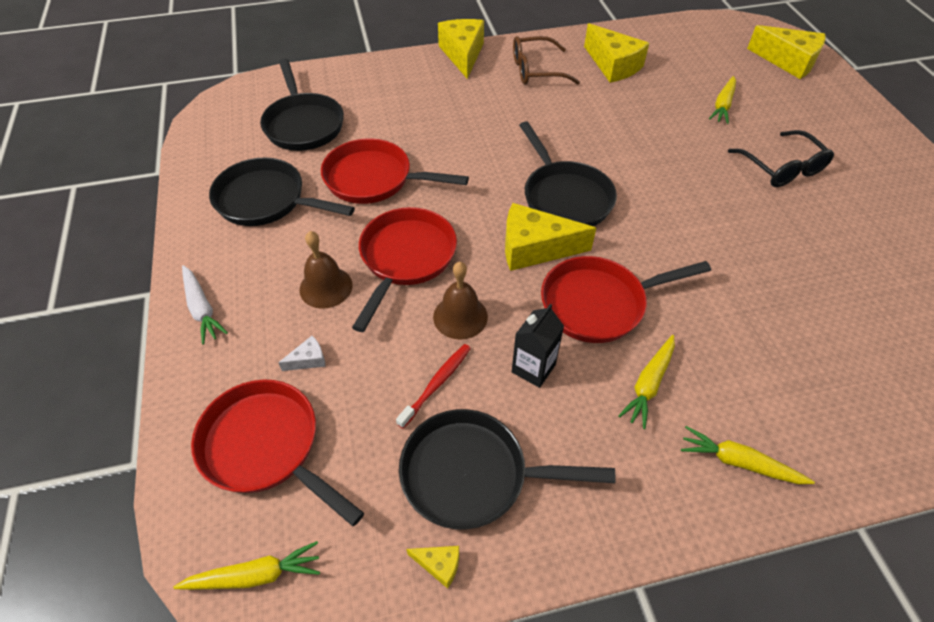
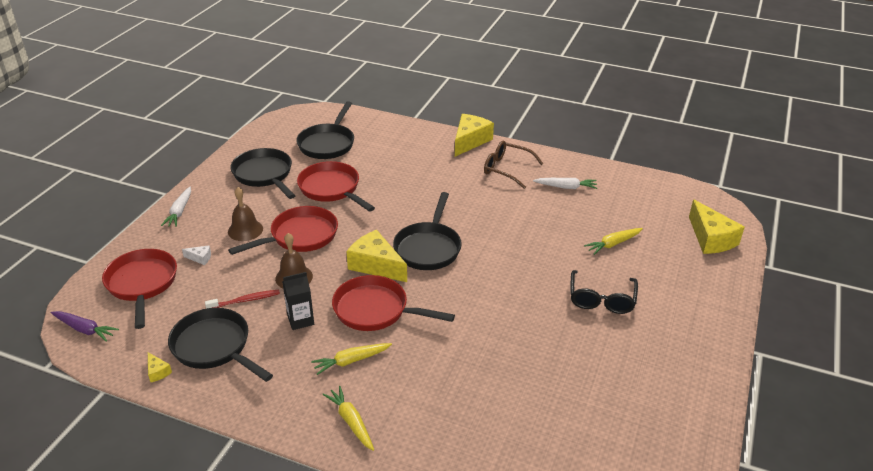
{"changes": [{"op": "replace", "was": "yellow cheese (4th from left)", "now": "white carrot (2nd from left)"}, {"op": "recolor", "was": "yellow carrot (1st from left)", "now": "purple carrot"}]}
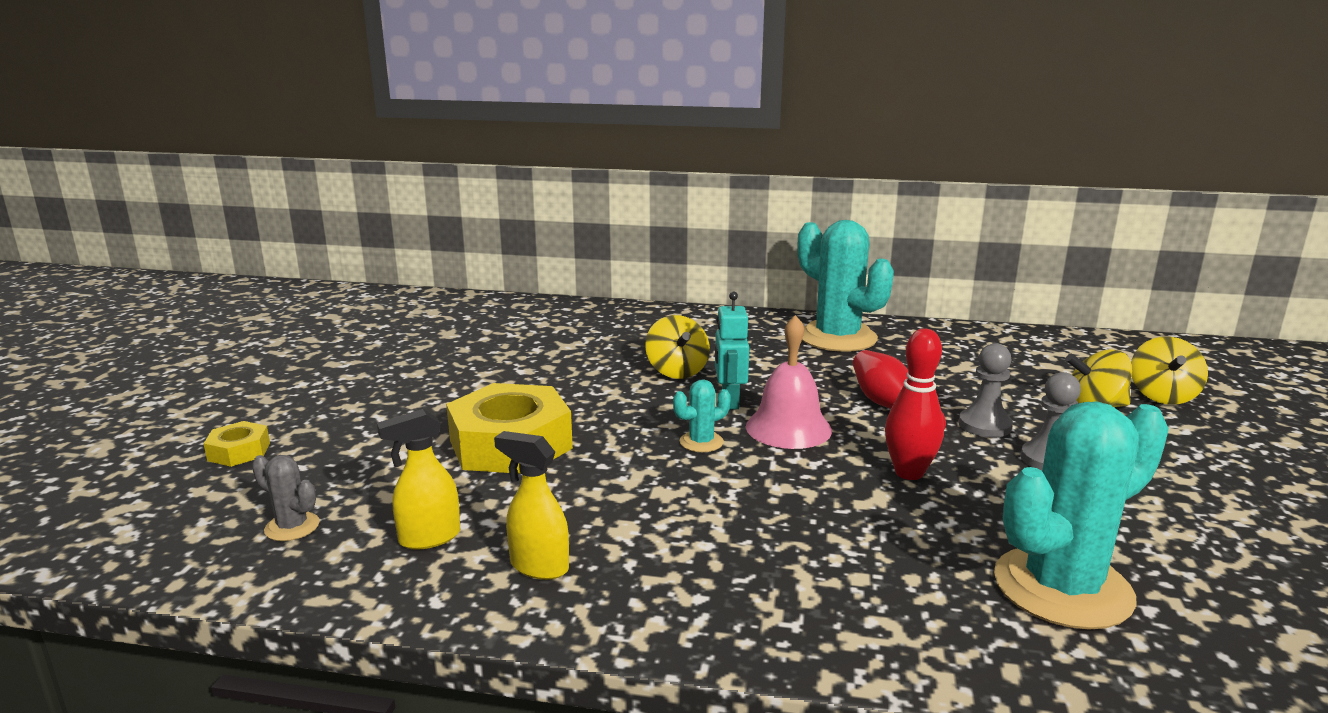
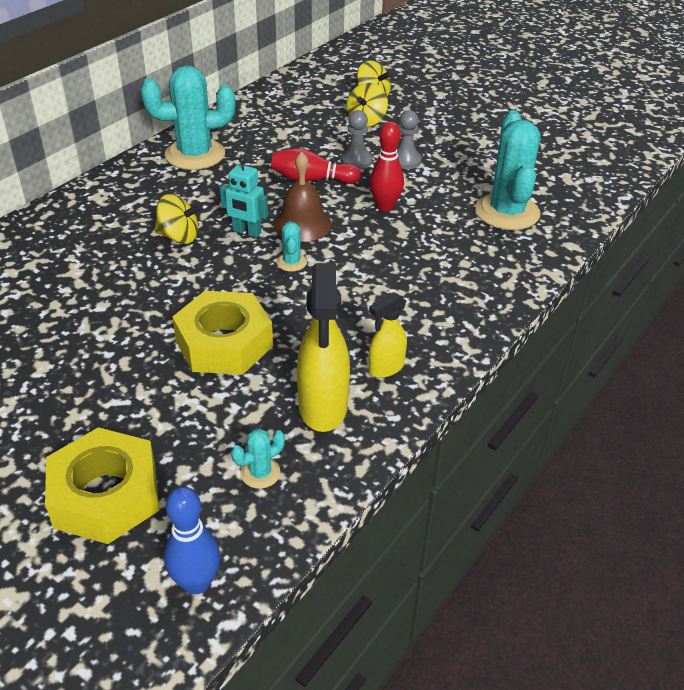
{"changes": [{"op": "recolor", "was": "pink bell", "now": "brown bell"}, {"op": "resize", "was": "yellow spray bottle (1st from left)", "ratio": 1.77}, {"op": "resize", "was": "yellow nut (1st from left)", "ratio": 2.13}, {"op": "recolor", "was": "grey cactus", "now": "turquoise cactus (2nd from left)"}, {"op": "insert", "now": "blue bowling pin"}]}
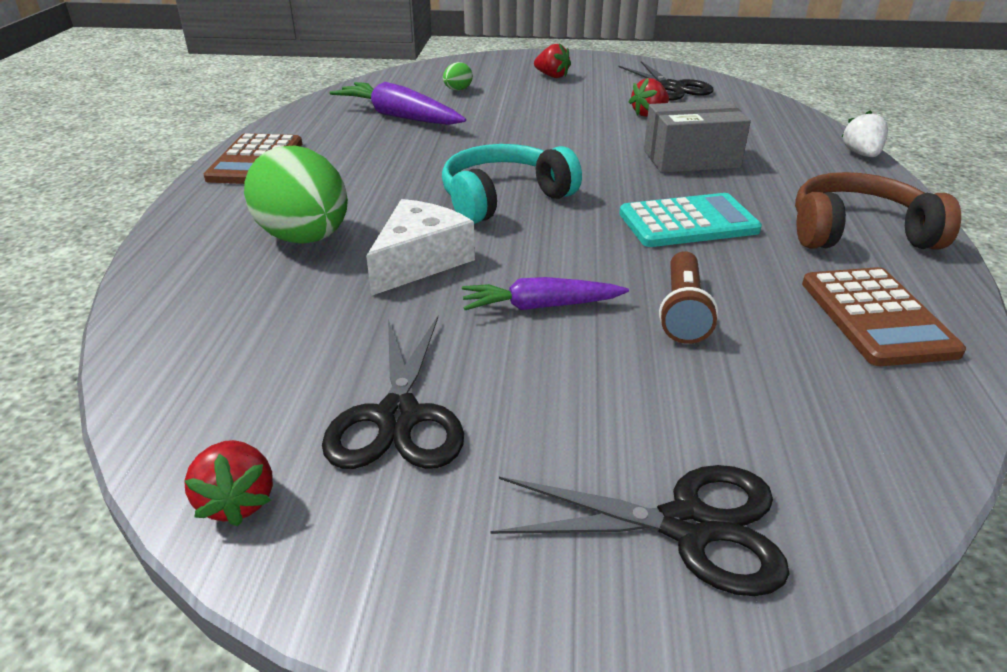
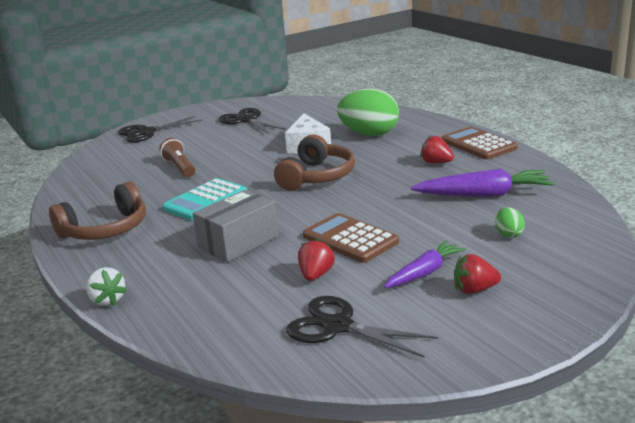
{"changes": [{"op": "recolor", "was": "turquoise headphones", "now": "brown headphones (2nd from left)"}, {"op": "move", "was": "brown calculator (2nd from left in the first image)", "now": "brown calculator (1st from left)"}, {"op": "move", "was": "purple carrot (2nd from left in the first image)", "now": "purple carrot (1st from left)"}, {"op": "move", "was": "red strawberry (1st from left in the first image)", "now": "red strawberry (2nd from left)"}]}
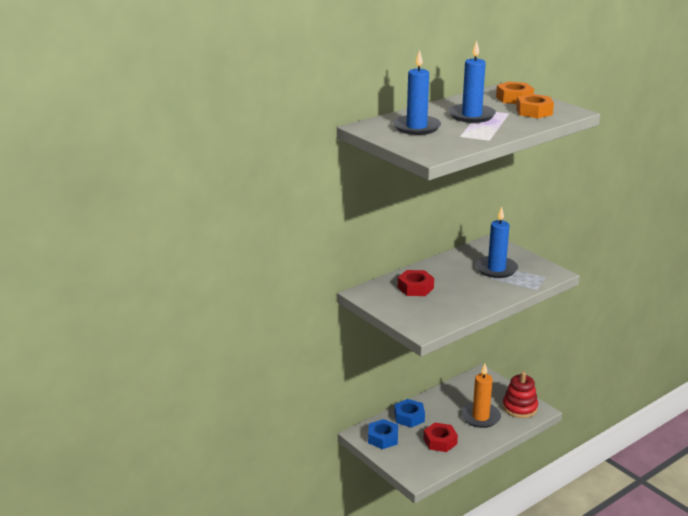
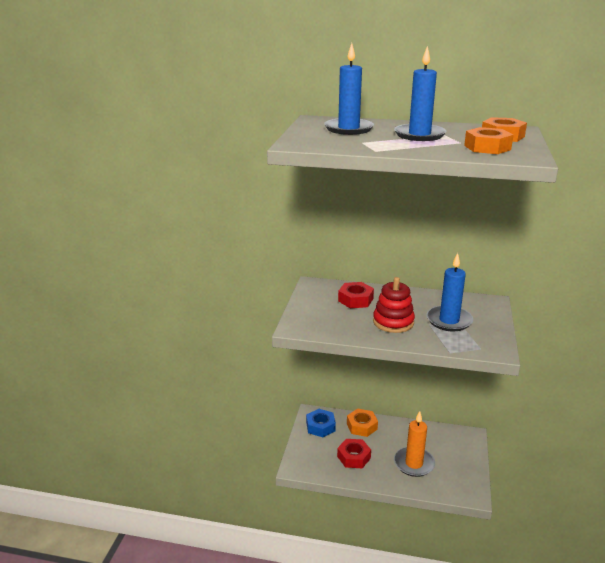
{"changes": [{"op": "move", "was": "red stacking toy"}, {"op": "recolor", "was": "blue nut (2nd from left)", "now": "orange nut (1st from left)"}]}
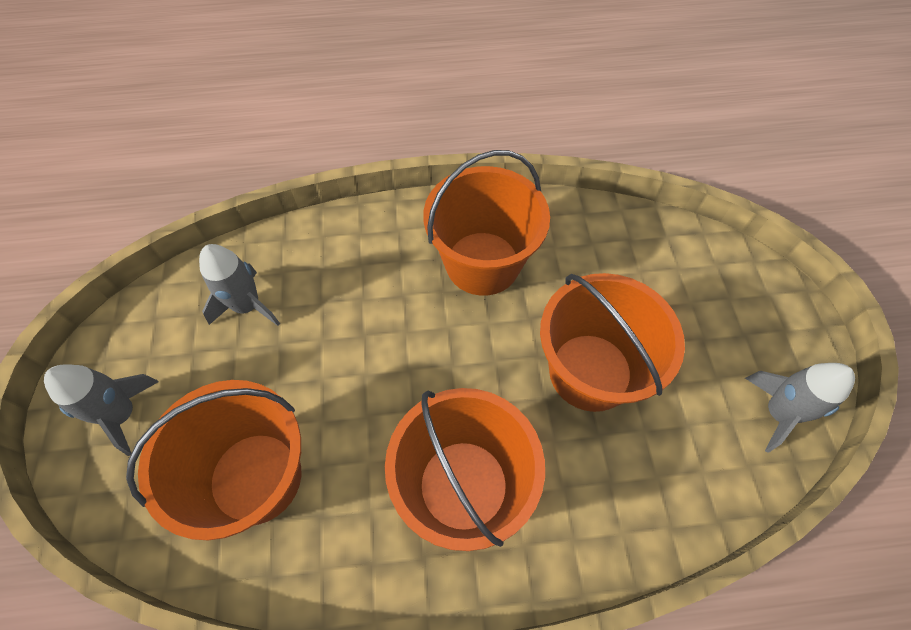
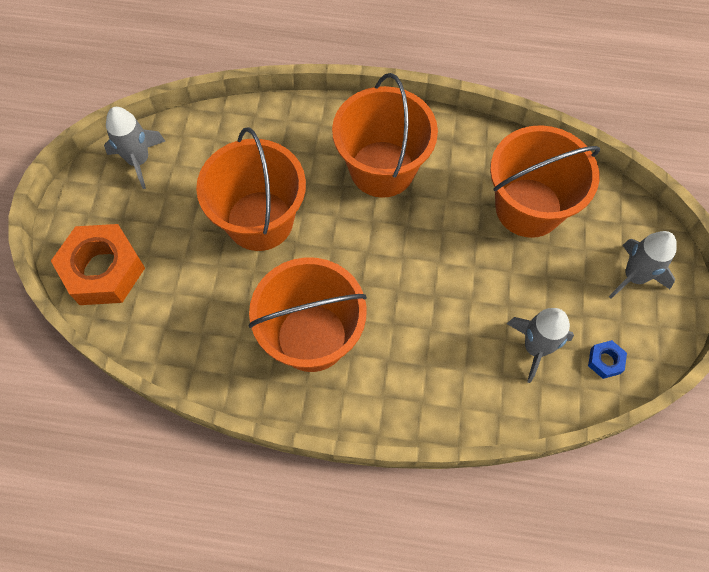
{"changes": [{"op": "insert", "now": "orange nut"}, {"op": "insert", "now": "blue nut"}]}
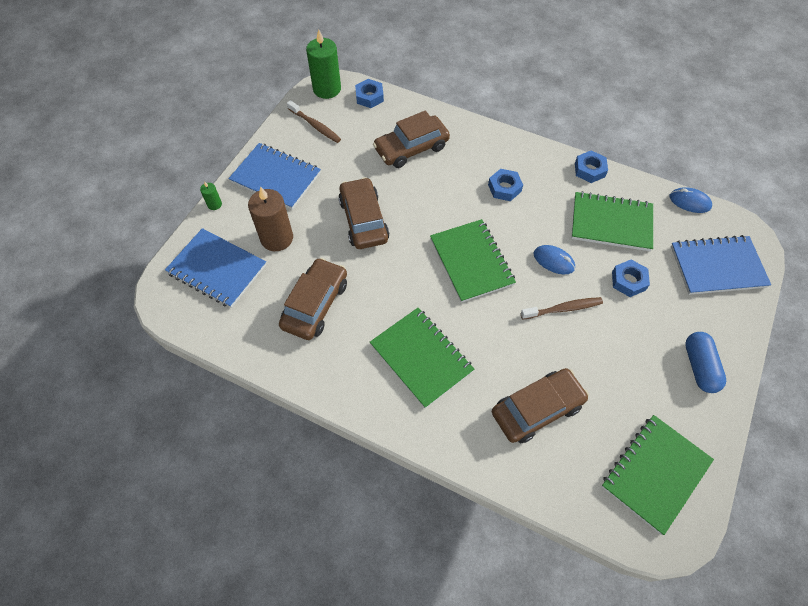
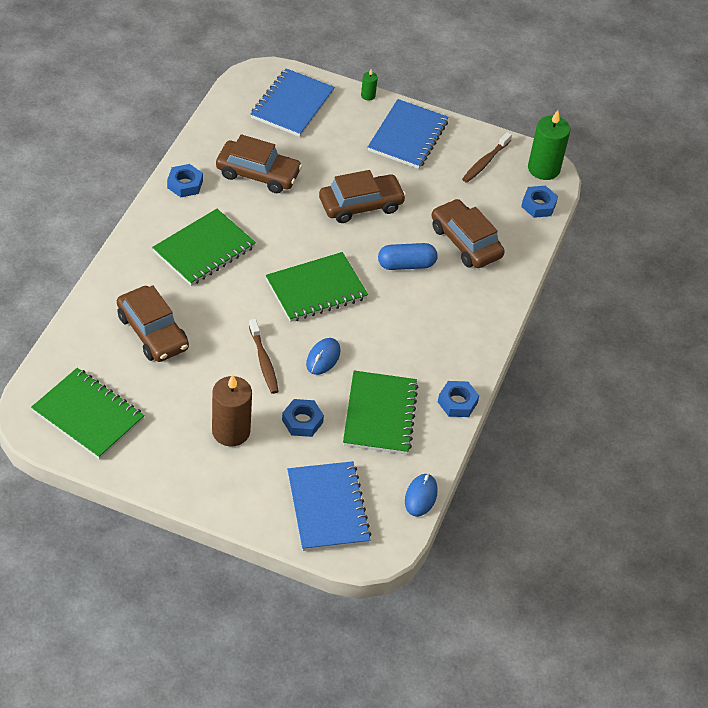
{"changes": [{"op": "move", "was": "blue nut (2nd from left in the first image)", "now": "blue nut (1st from left)"}, {"op": "move", "was": "brown candle"}, {"op": "move", "was": "blue capsule"}]}
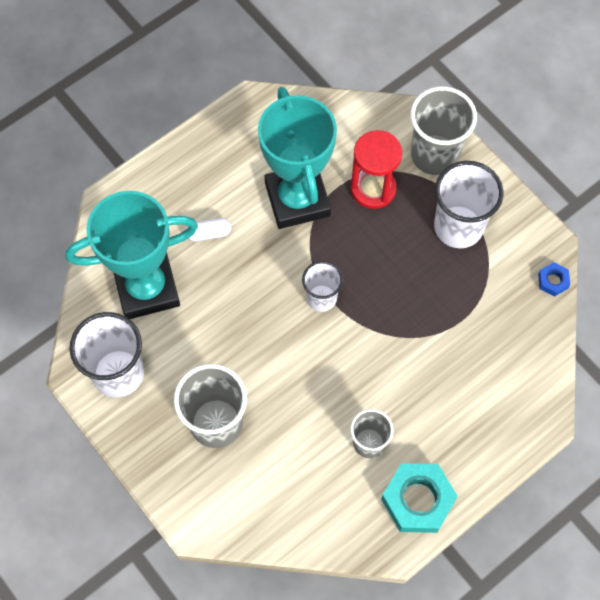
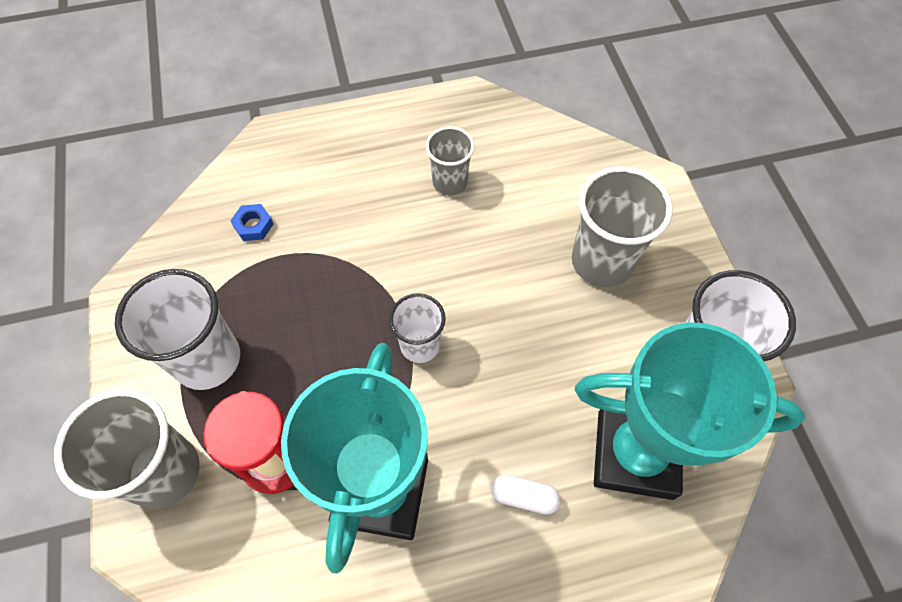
{"changes": [{"op": "move", "was": "blue nut"}, {"op": "delete", "was": "turquoise nut"}]}
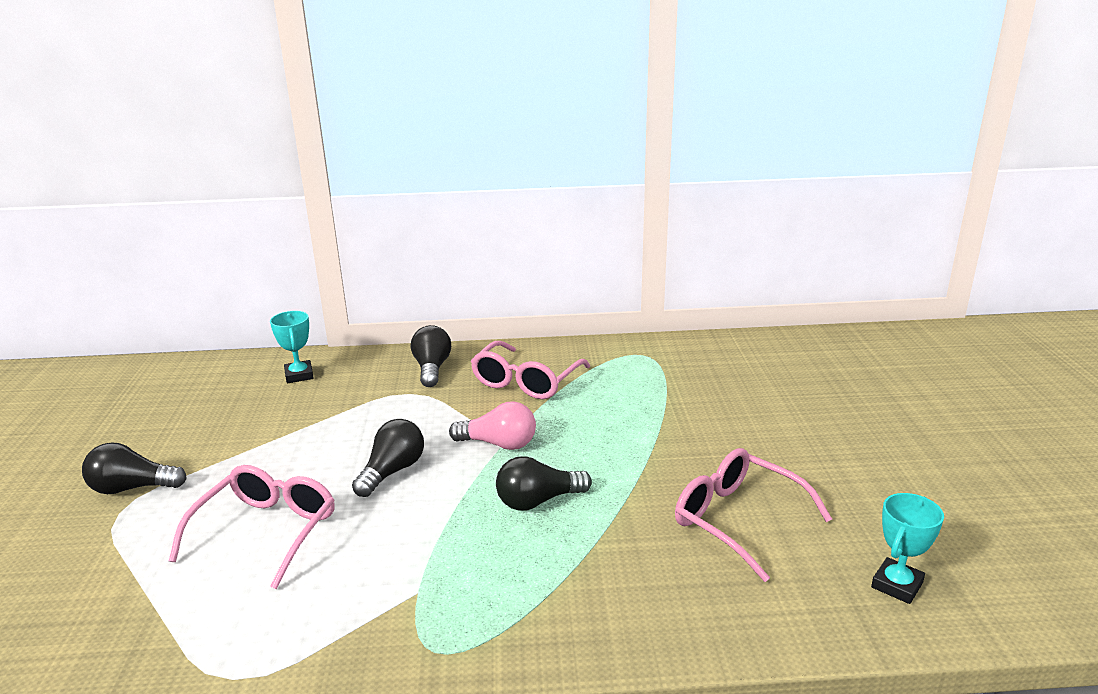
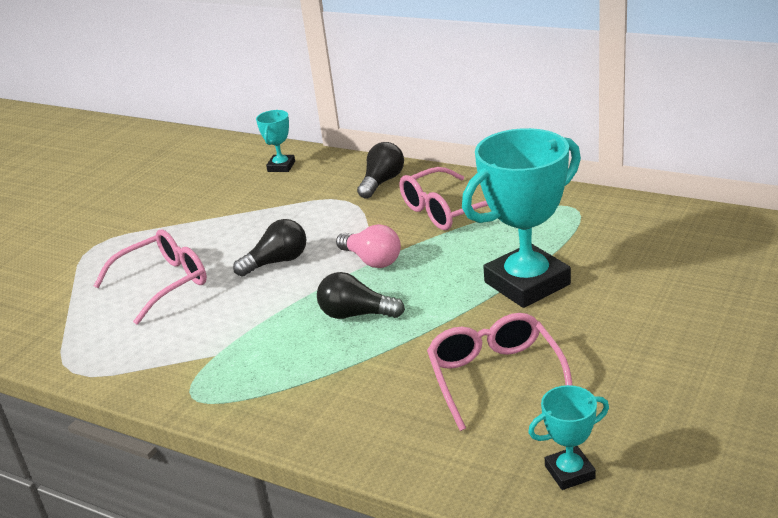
{"changes": [{"op": "delete", "was": "black light bulb (1st from left)"}, {"op": "insert", "now": "turquoise trophy (2nd from left)"}]}
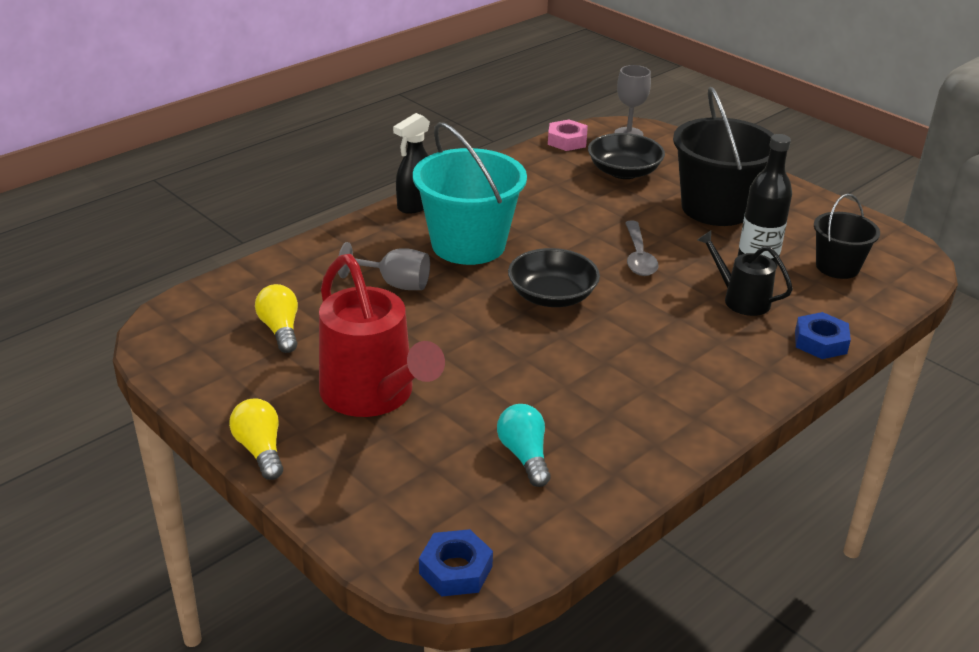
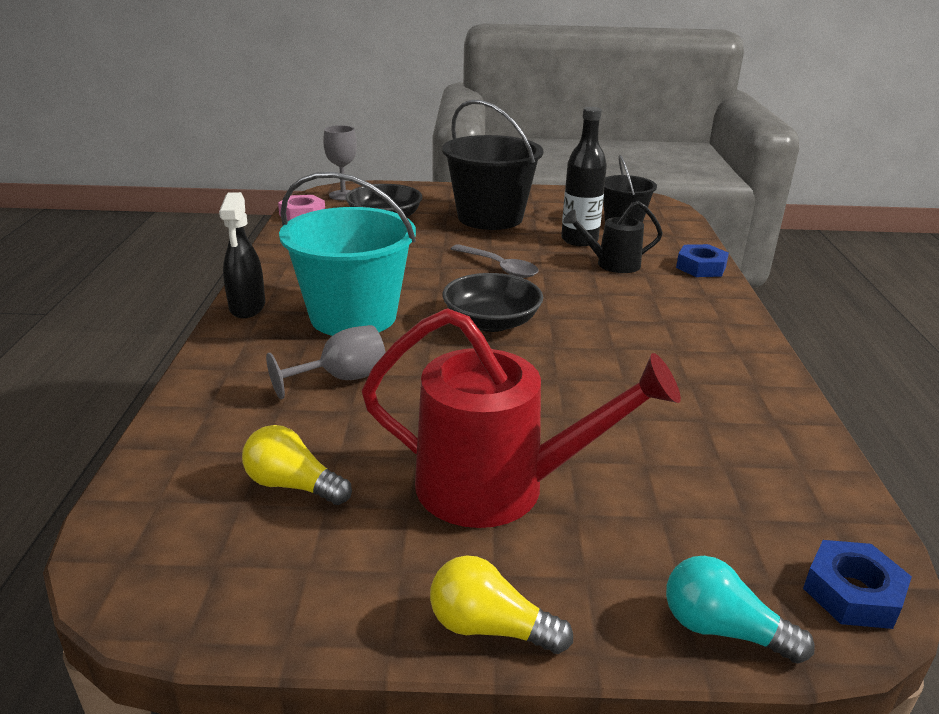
{"changes": [{"op": "move", "was": "turquoise light bulb"}]}
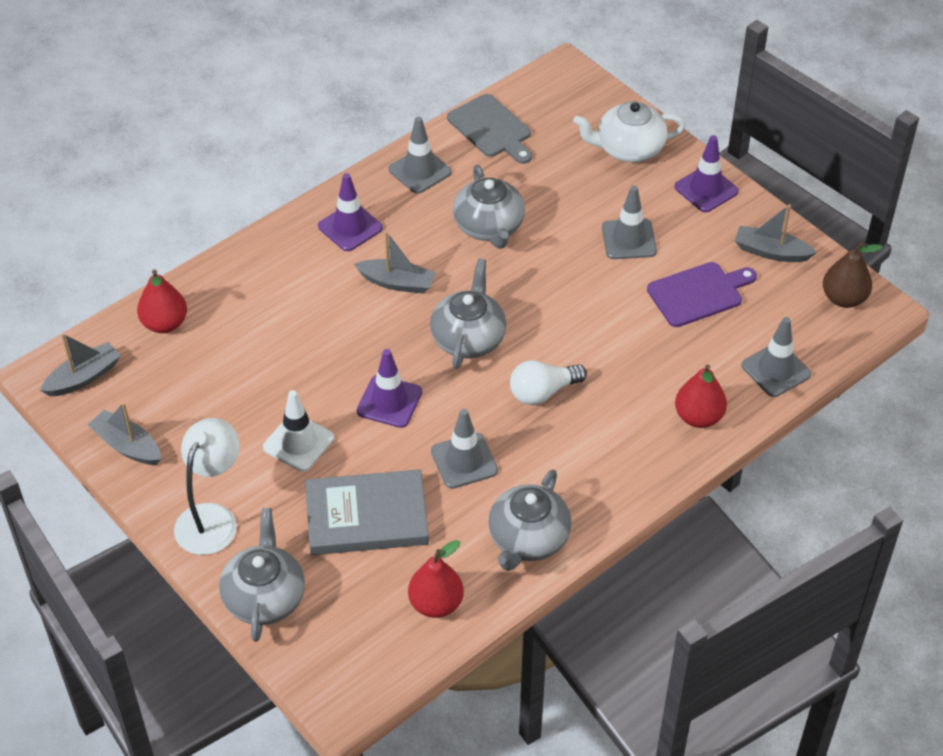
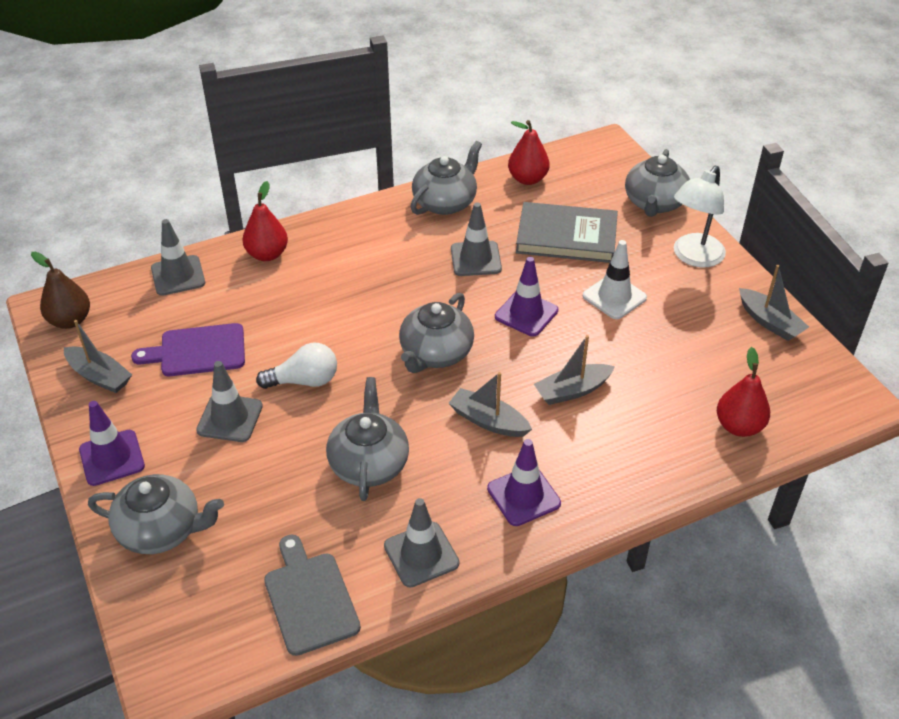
{"changes": [{"op": "recolor", "was": "white teapot", "now": "grey teapot (1st from left)"}, {"op": "move", "was": "grey boat (1st from left in the first image)", "now": "grey boat (3rd from left)"}, {"op": "move", "was": "white light bulb"}]}
